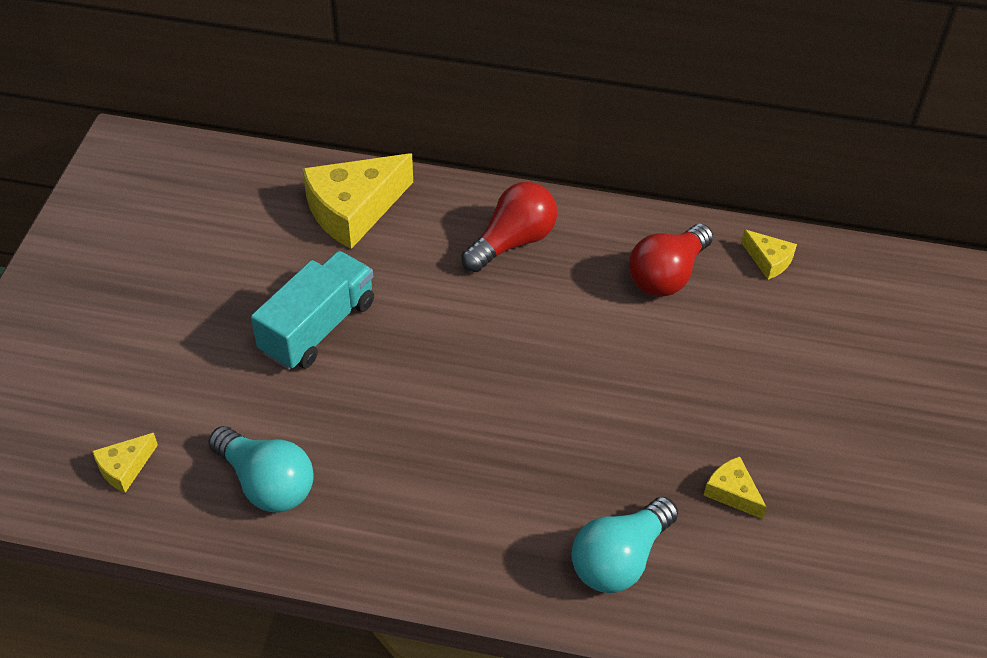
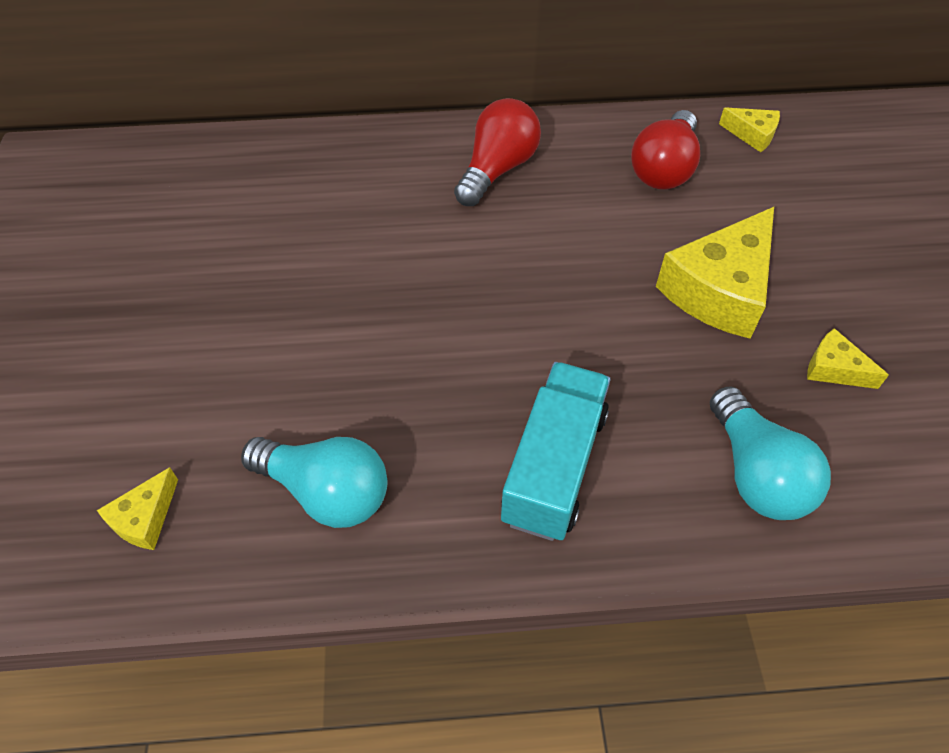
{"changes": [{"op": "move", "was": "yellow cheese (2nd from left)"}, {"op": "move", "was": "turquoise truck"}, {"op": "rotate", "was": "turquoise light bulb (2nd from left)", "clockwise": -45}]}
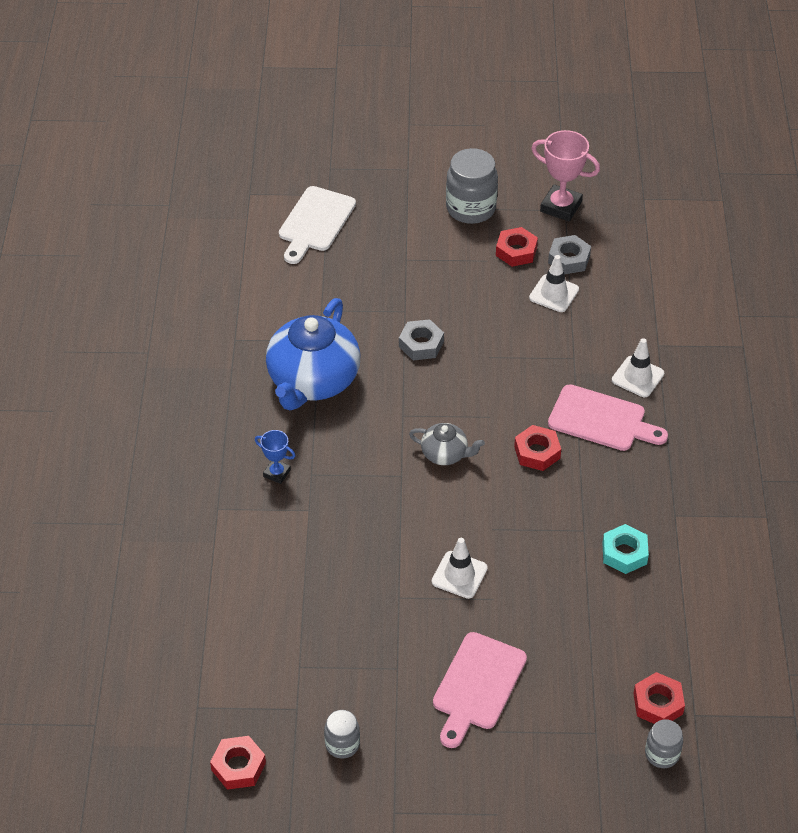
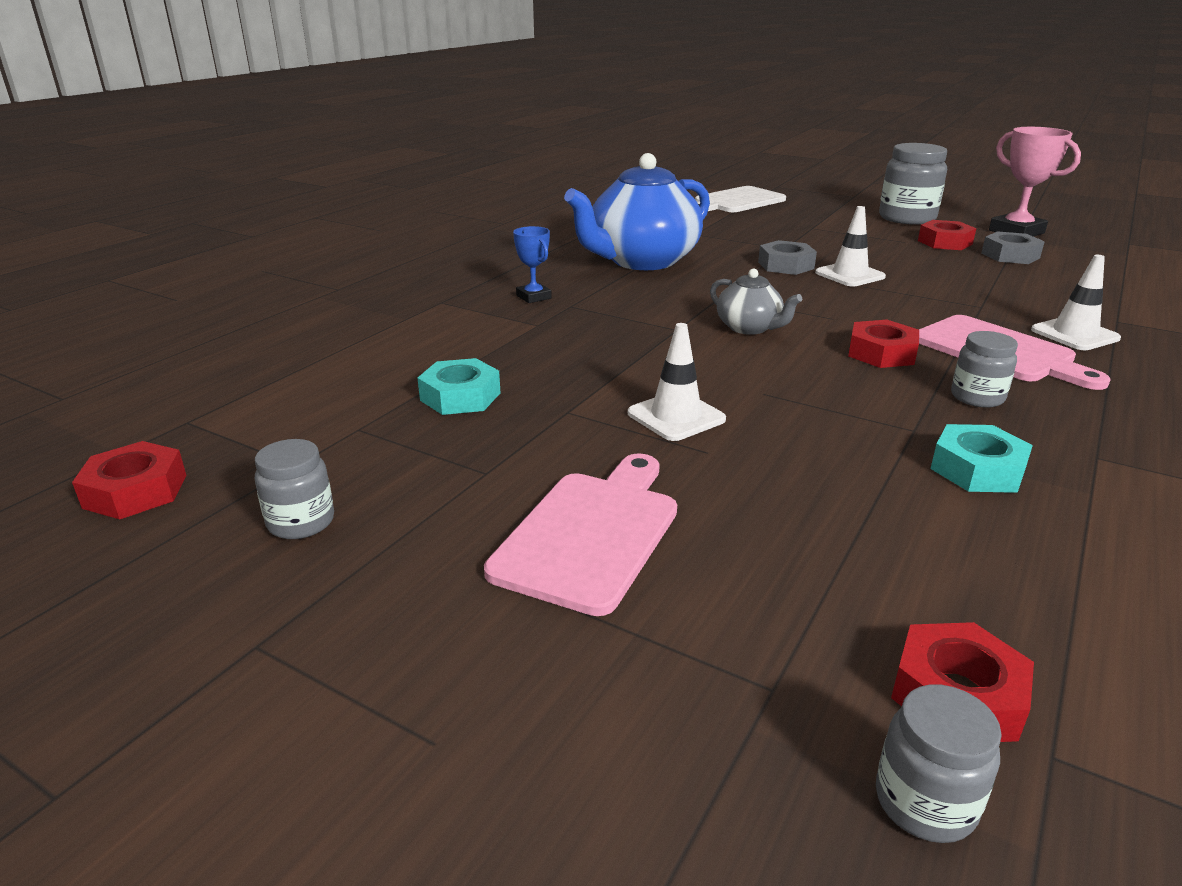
{"changes": [{"op": "move", "was": "white traffic cone (2nd from left)"}, {"op": "rotate", "was": "pink cutting board (1st from left)", "clockwise": 150}, {"op": "insert", "now": "grey jar (4th from left)"}, {"op": "insert", "now": "turquoise nut (1st from left)"}]}
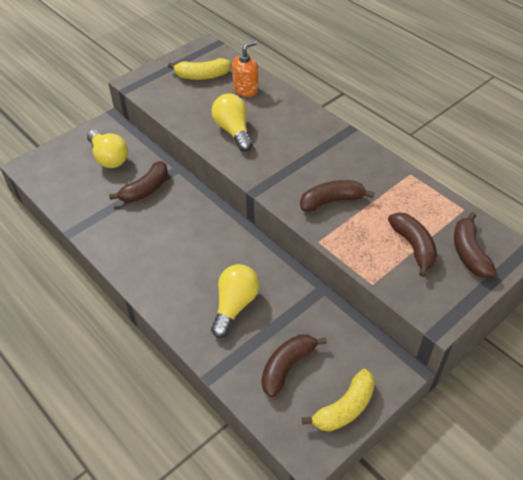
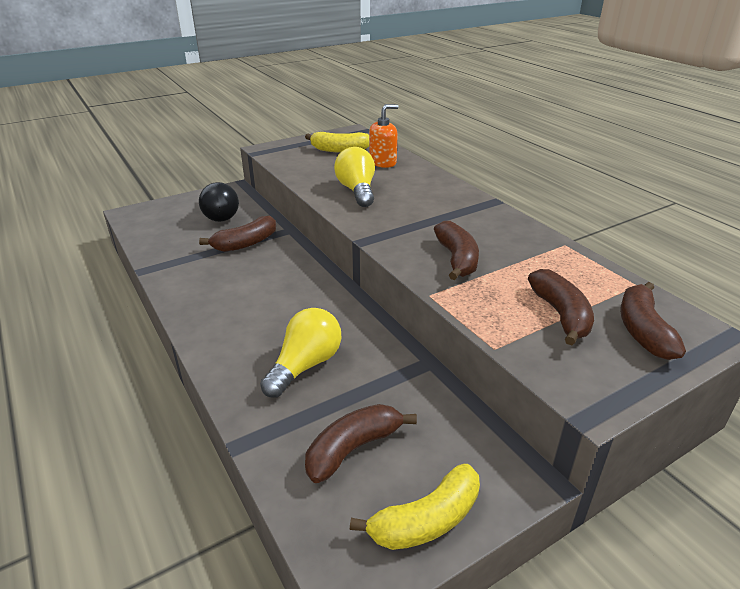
{"changes": [{"op": "recolor", "was": "yellow light bulb (1st from left)", "now": "black light bulb"}, {"op": "rotate", "was": "brown banana (3rd from left)", "clockwise": 90}]}
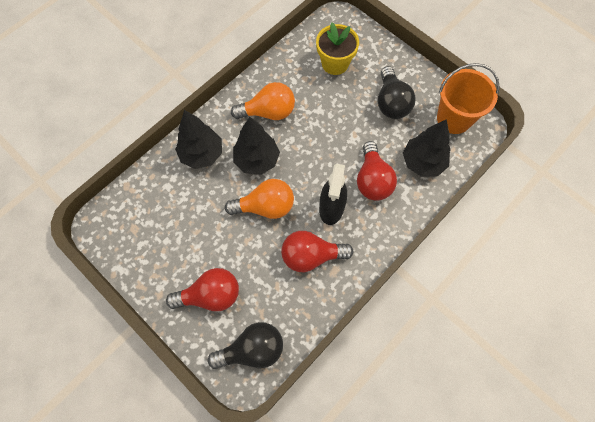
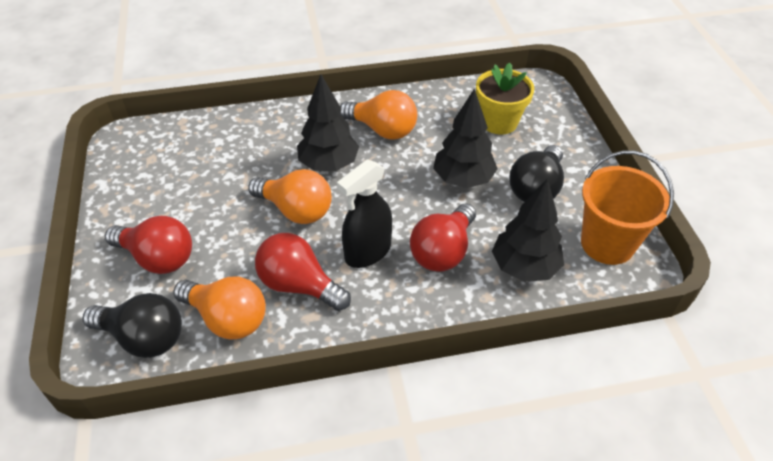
{"changes": [{"op": "move", "was": "black tree (1st from left in the first image)", "now": "black tree (2nd from left)"}, {"op": "insert", "now": "orange light bulb (1st from left)"}]}
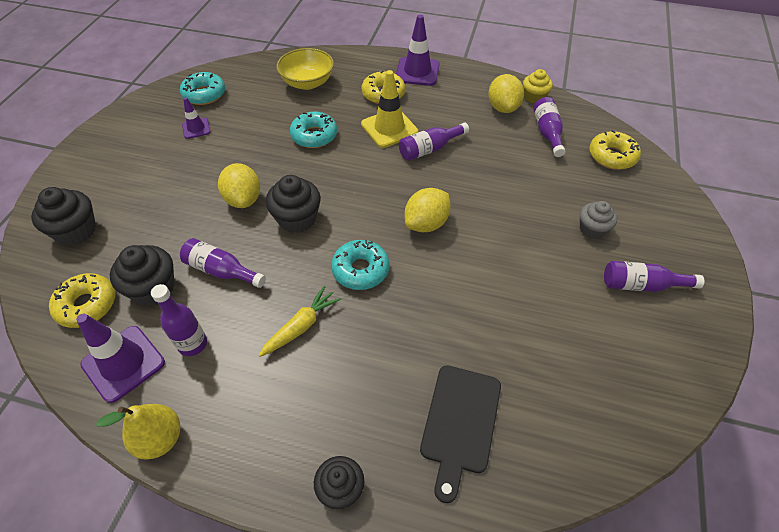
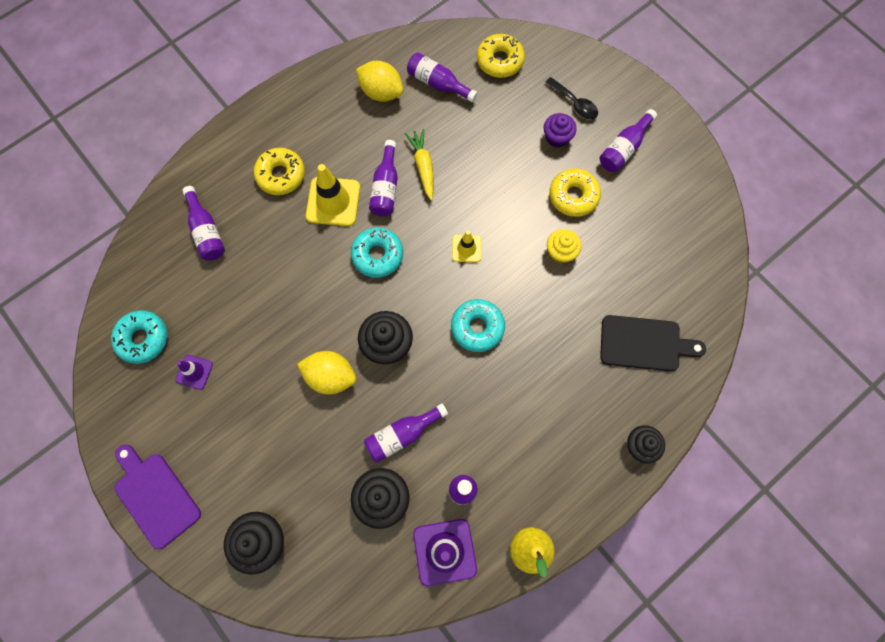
{"changes": [{"op": "delete", "was": "purple traffic cone (3rd from left)"}, {"op": "replace", "was": "yellow bowl", "now": "purple bottle (1st from left)"}, {"op": "move", "was": "yellow cupcake"}, {"op": "move", "was": "turquoise donut (2nd from left)"}, {"op": "replace", "was": "yellow lemon (2nd from left)", "now": "yellow traffic cone (2nd from left)"}, {"op": "recolor", "was": "grey cupcake", "now": "purple cupcake"}, {"op": "move", "was": "yellow donut (1st from left in the first image)", "now": "yellow donut (3rd from left)"}, {"op": "move", "was": "yellow carrot"}, {"op": "rotate", "was": "black cutting board", "clockwise": -45}, {"op": "insert", "now": "black spoon"}, {"op": "insert", "now": "purple cutting board"}]}
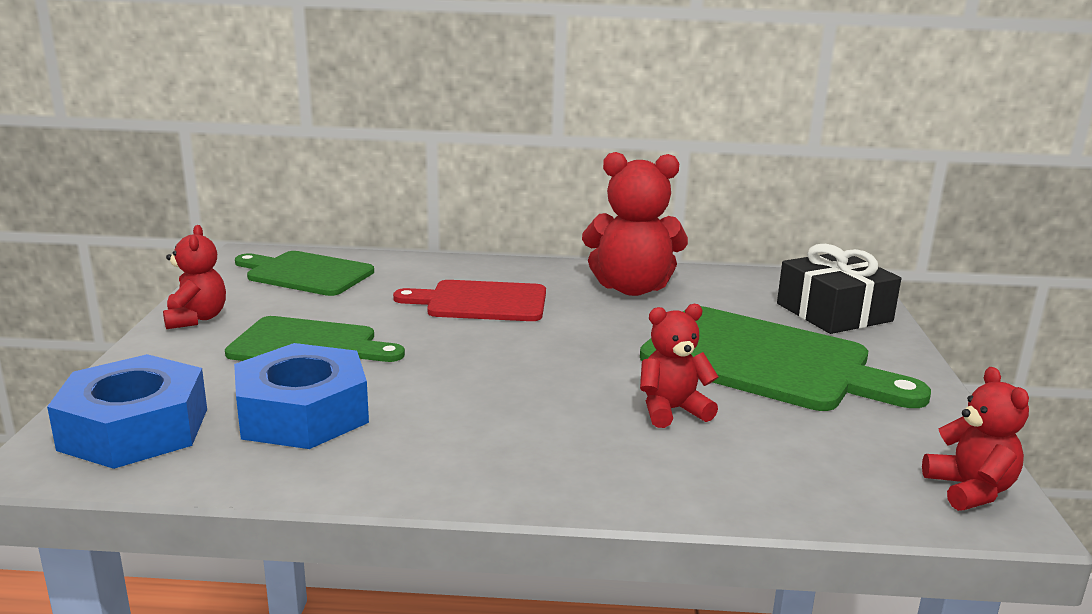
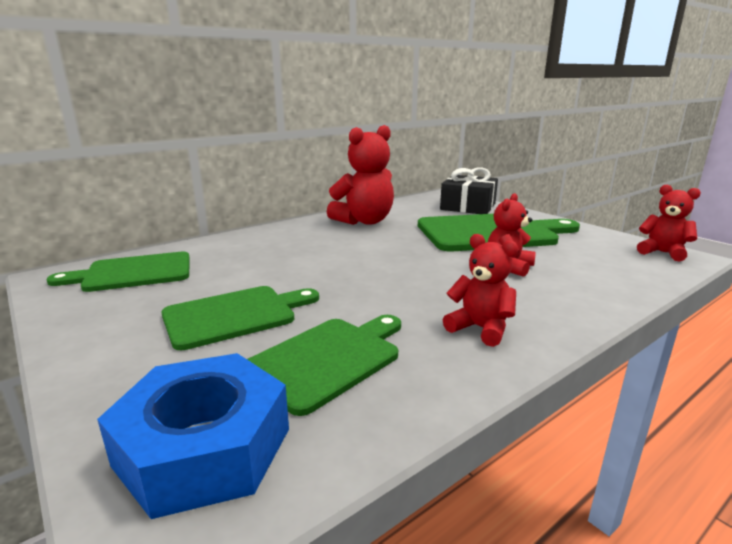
{"changes": [{"op": "move", "was": "red teddy bear (1st from left in the first image)", "now": "red teddy bear (2nd from left)"}, {"op": "delete", "was": "red cutting board"}, {"op": "replace", "was": "blue nut (2nd from left)", "now": "green cutting board (3rd from left)"}]}
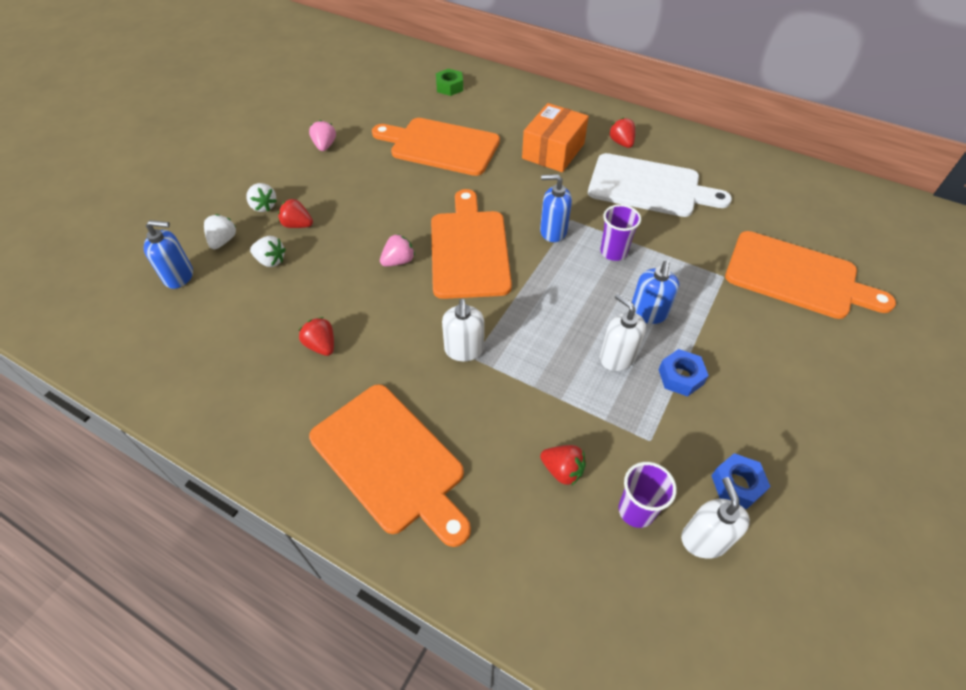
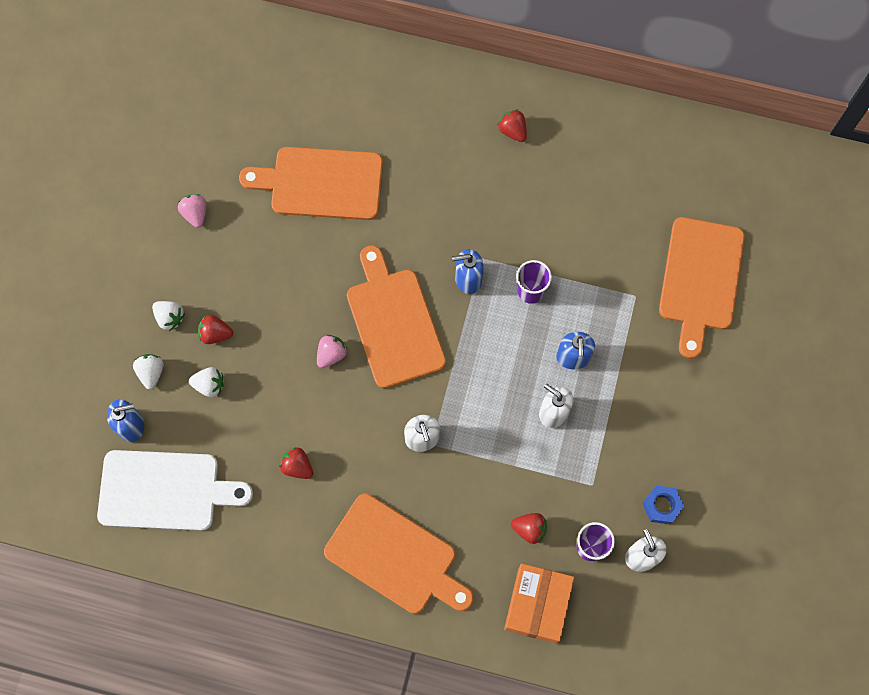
{"changes": [{"op": "delete", "was": "green nut"}, {"op": "move", "was": "orange box"}, {"op": "move", "was": "white cutting board"}, {"op": "rotate", "was": "orange cutting board (4th from left)", "clockwise": 90}, {"op": "delete", "was": "blue nut (1st from left)"}]}
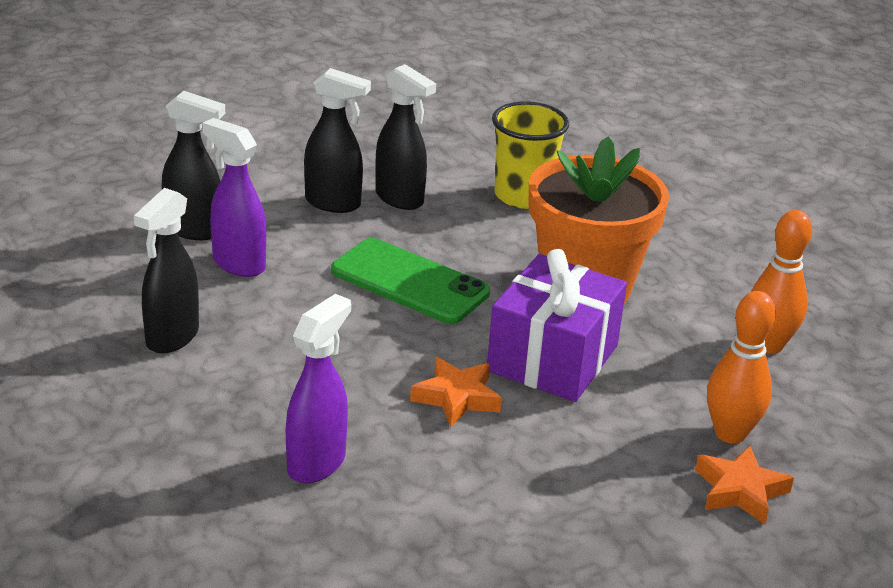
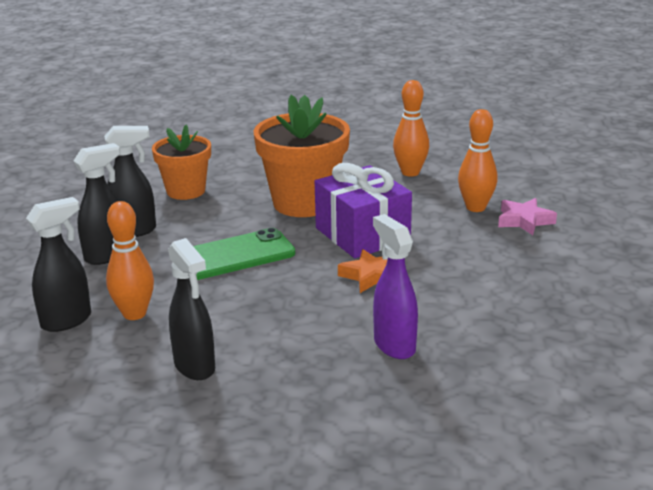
{"changes": [{"op": "replace", "was": "yellow cup", "now": "orange flower pot (1st from left)"}, {"op": "replace", "was": "purple spray bottle (1st from left)", "now": "orange bowling pin (1st from left)"}, {"op": "recolor", "was": "orange star (2nd from left)", "now": "pink star"}]}
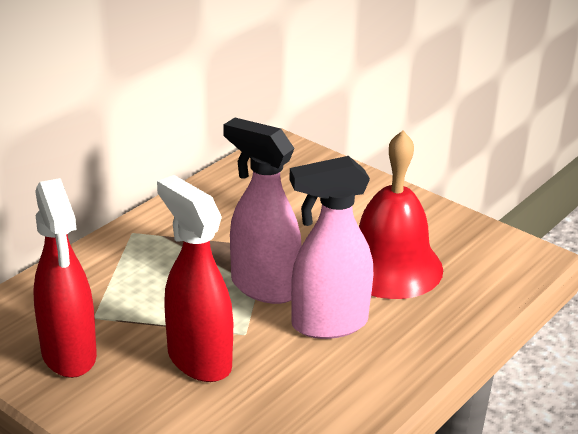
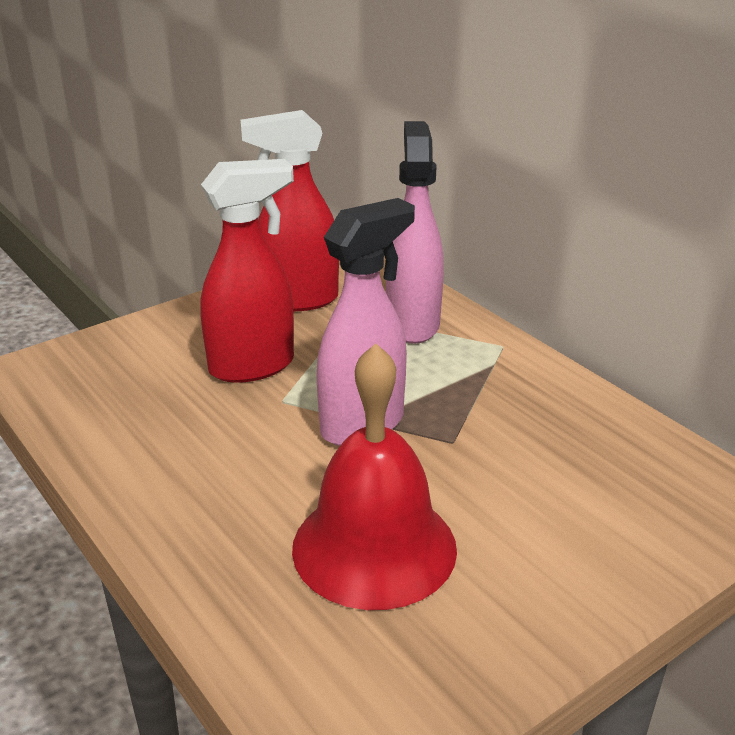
{"changes": [{"op": "move", "was": "pink spray bottle (2nd from left)"}]}
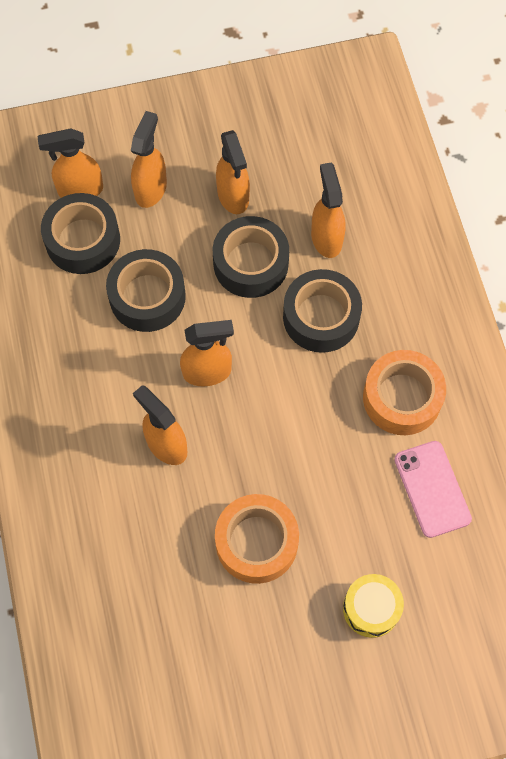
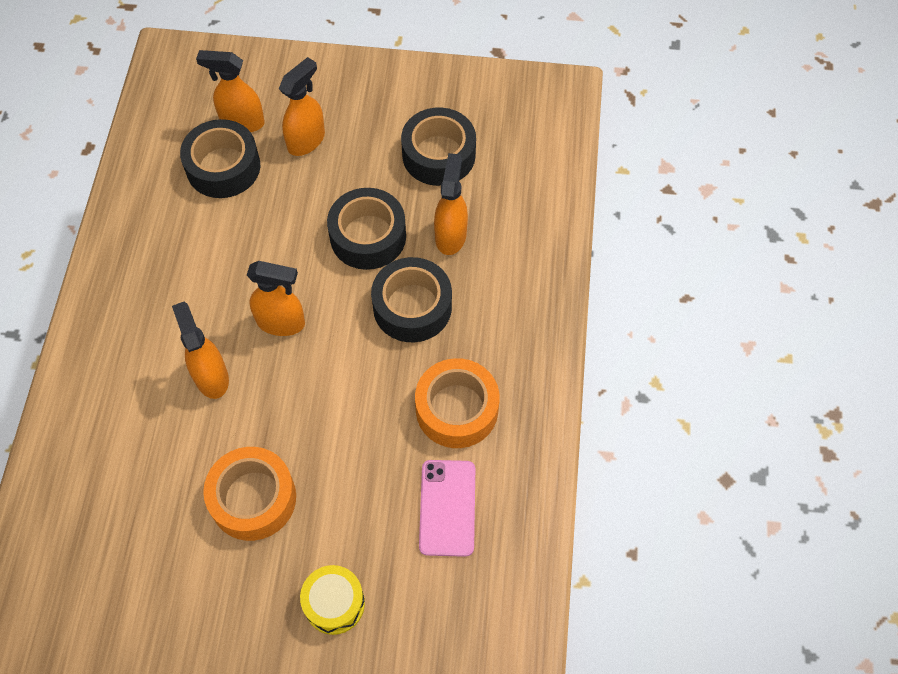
{"changes": [{"op": "delete", "was": "orange spray bottle (5th from left)"}, {"op": "move", "was": "black tape (2nd from left in the first image)", "now": "black tape (4th from left)"}]}
